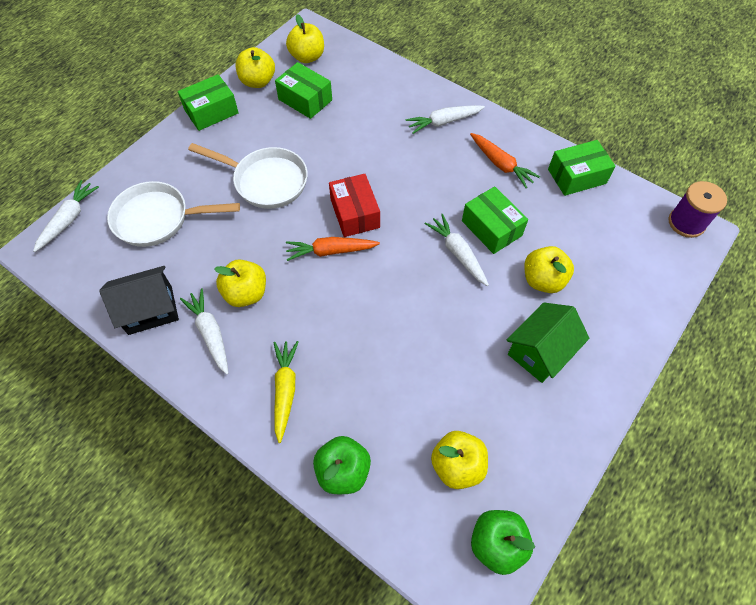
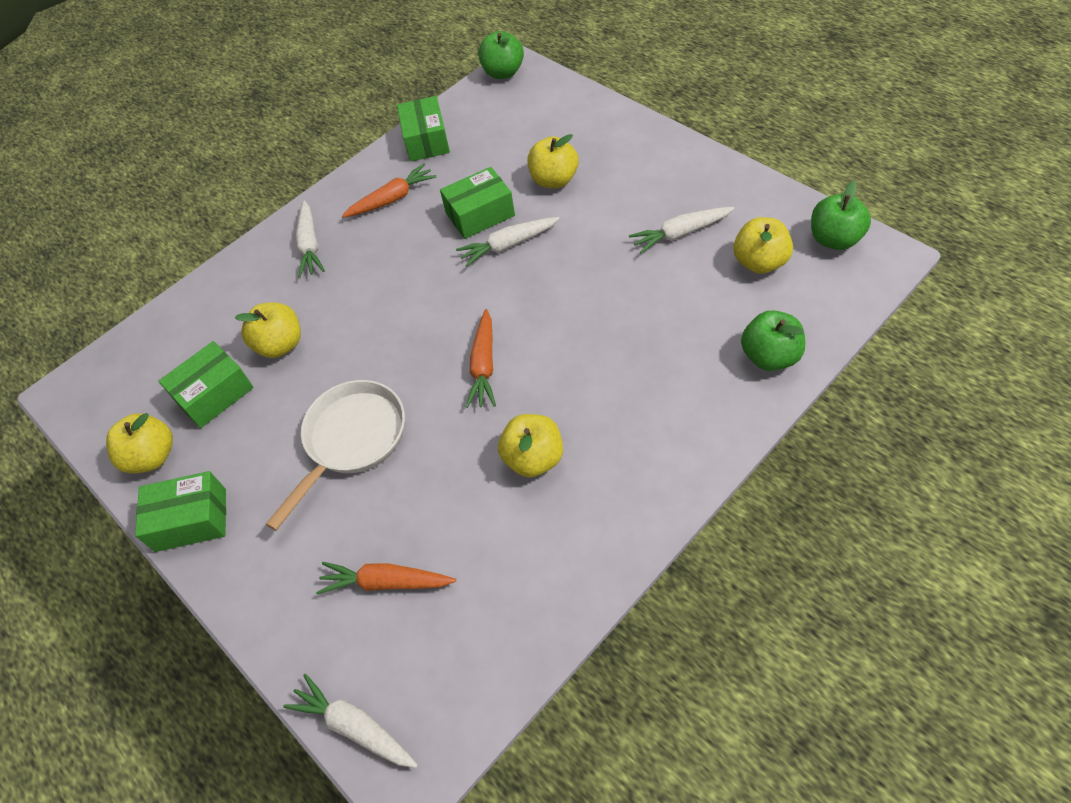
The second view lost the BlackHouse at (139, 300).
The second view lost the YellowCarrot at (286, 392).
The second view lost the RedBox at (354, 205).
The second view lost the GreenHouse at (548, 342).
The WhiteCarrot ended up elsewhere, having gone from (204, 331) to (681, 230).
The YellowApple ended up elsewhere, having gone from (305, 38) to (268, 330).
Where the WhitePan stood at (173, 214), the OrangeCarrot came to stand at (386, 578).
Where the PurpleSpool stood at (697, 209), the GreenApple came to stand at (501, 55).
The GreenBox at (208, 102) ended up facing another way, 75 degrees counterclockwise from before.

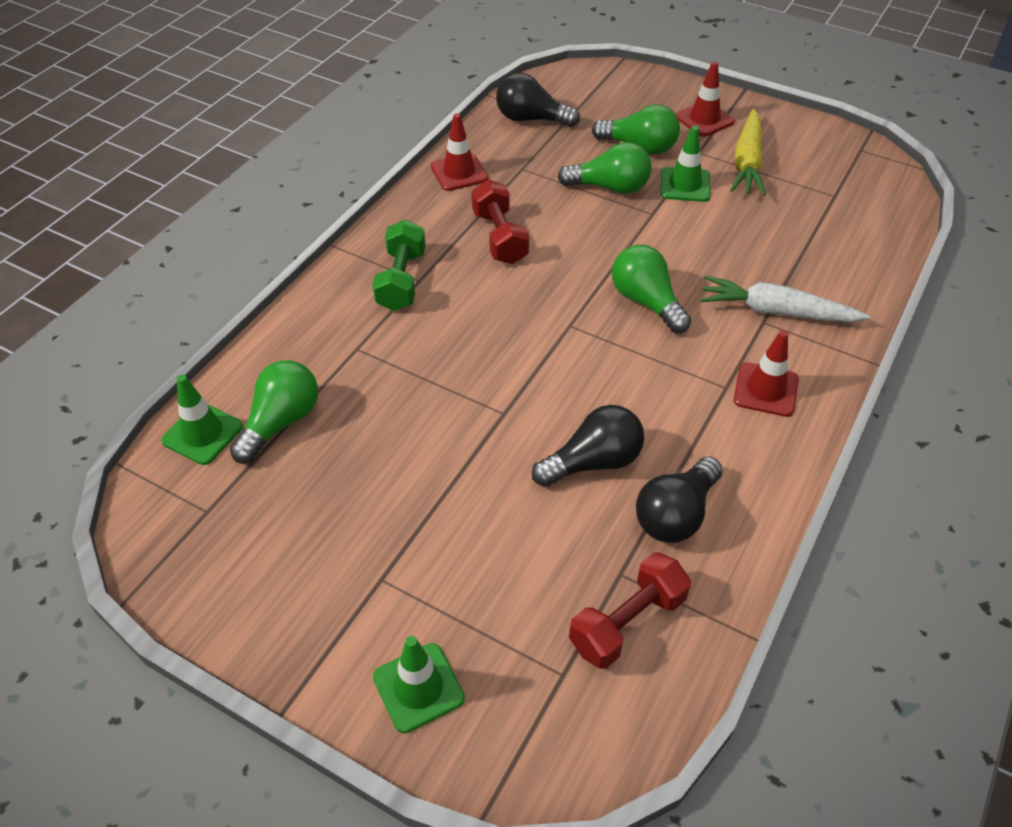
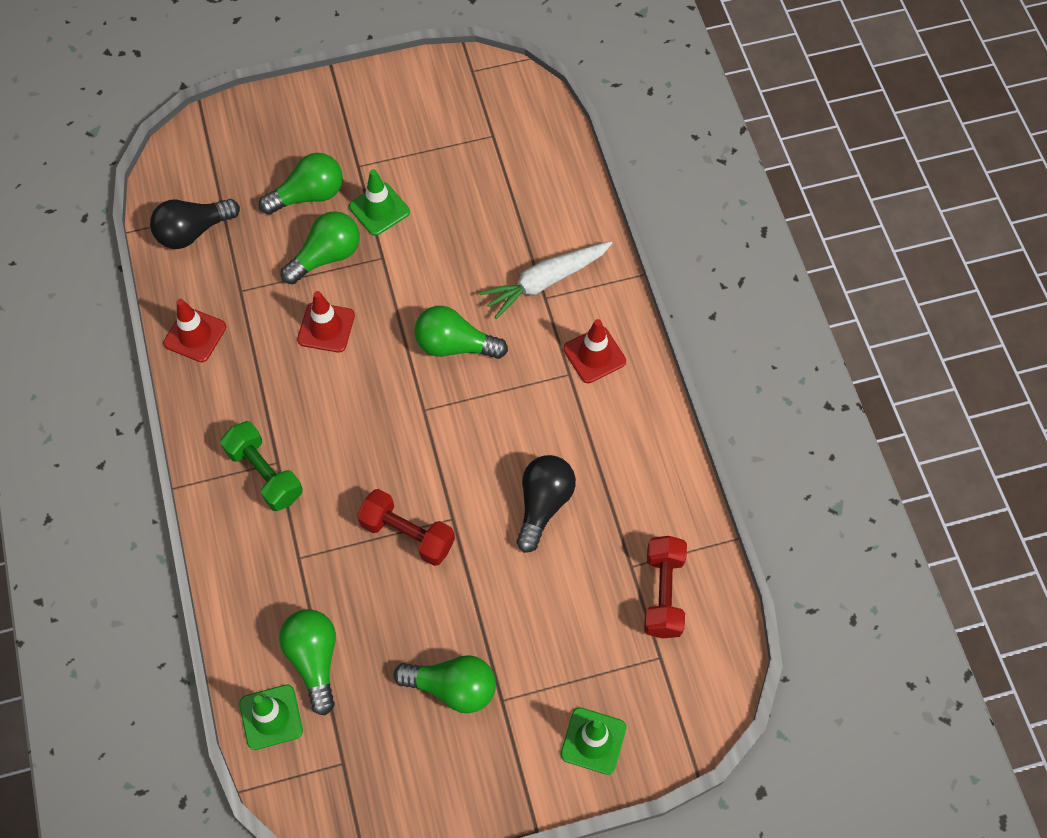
The second view lost the BlackLightBulb at (679, 500).
The second view lost the YellowCarrot at (748, 152).
The second view gained the GreenLightBulb at (445, 684).
The RedDumbbell ended up elsewhere, having gone from (500, 222) to (406, 527).
The RedTrafficCone ended up elsewhere, having gone from (705, 99) to (326, 322).

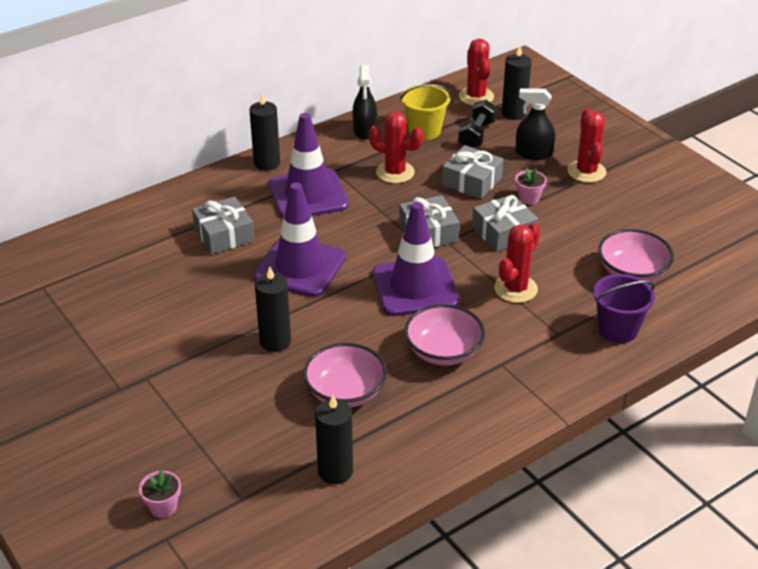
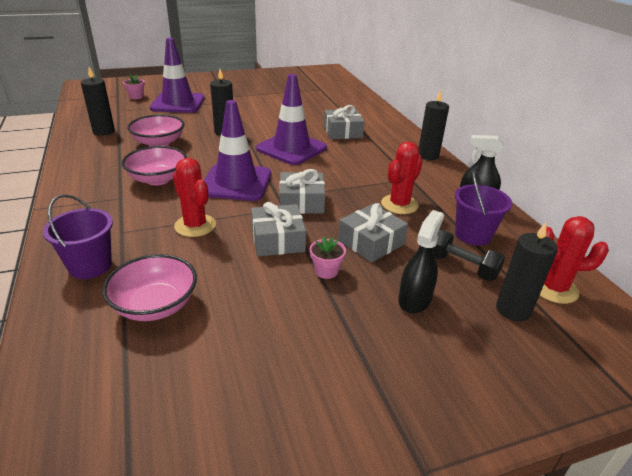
The second view lost the RedCactus at (587, 146).
The PurpleTrafficCone ended up elsewhere, having gone from (309, 165) to (177, 75).
What was the YellowBucket at (425, 112) turned into the PurpleBucket at (483, 208).

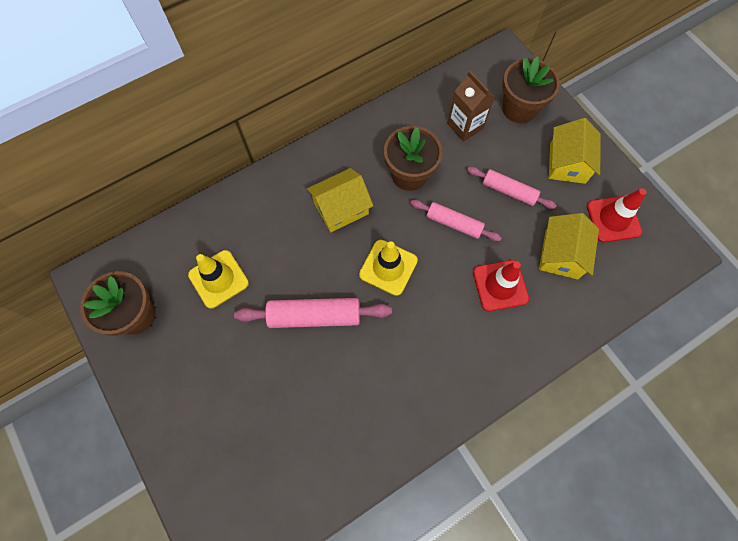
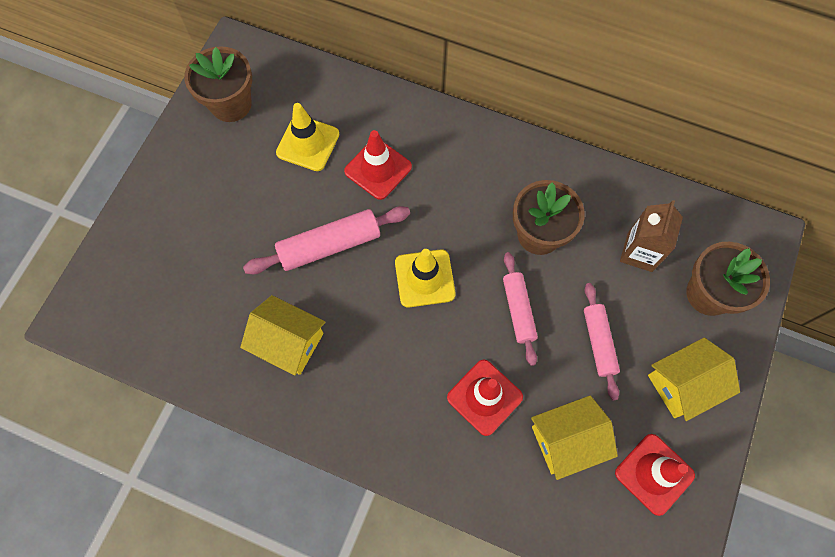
The second view gained the RedTrafficCone at (378, 165).
The YellowHouse ended up elsewhere, having gone from (340, 200) to (282, 335).
The PinkRollingPin at (313, 313) ended up facing another way, 75 degrees counterclockwise from before.

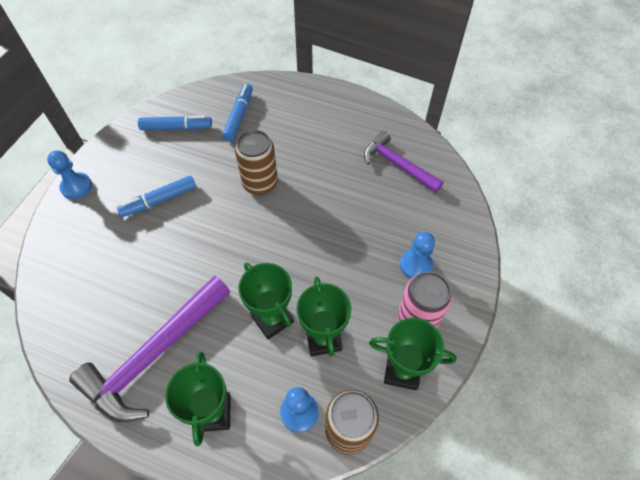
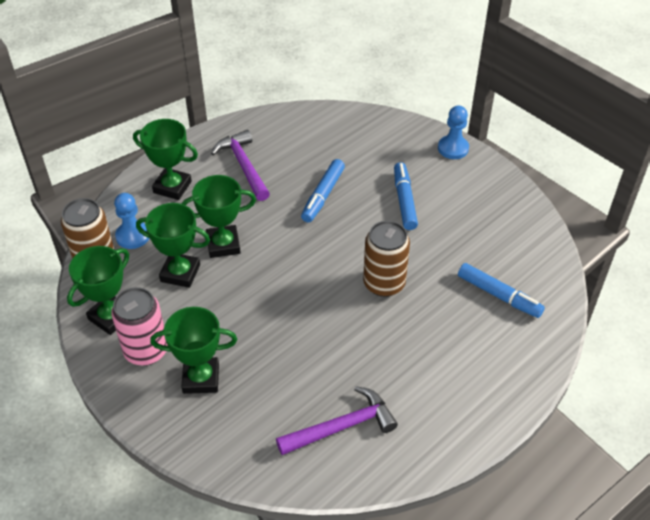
The BlueMarker ended up elsewhere, having gone from (175, 123) to (323, 191).
Where the BluePawn stood at (417, 255), the GreenTrophy came to stand at (193, 350).
The size of the PurpleHammer at (149, 348) changed by a factor of 0.64.

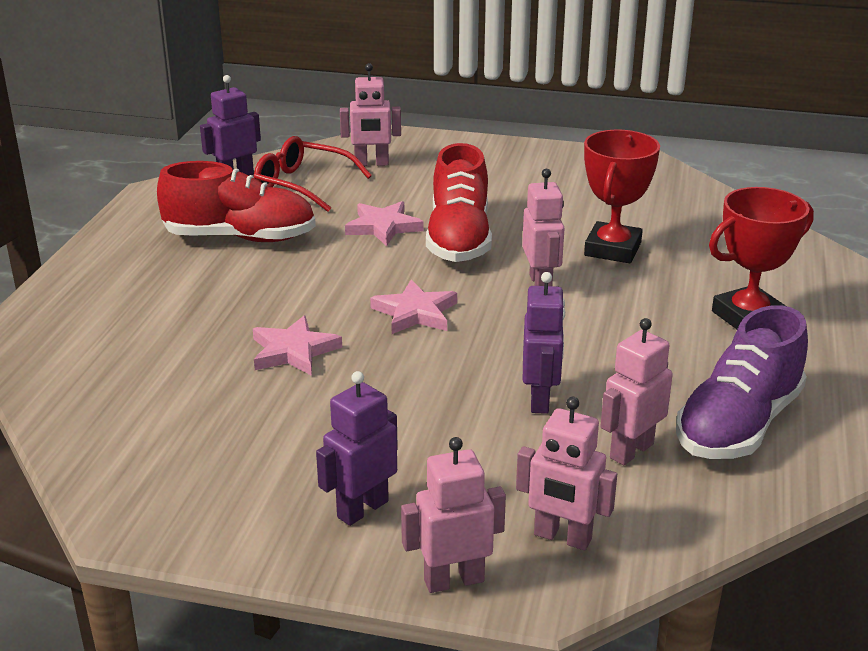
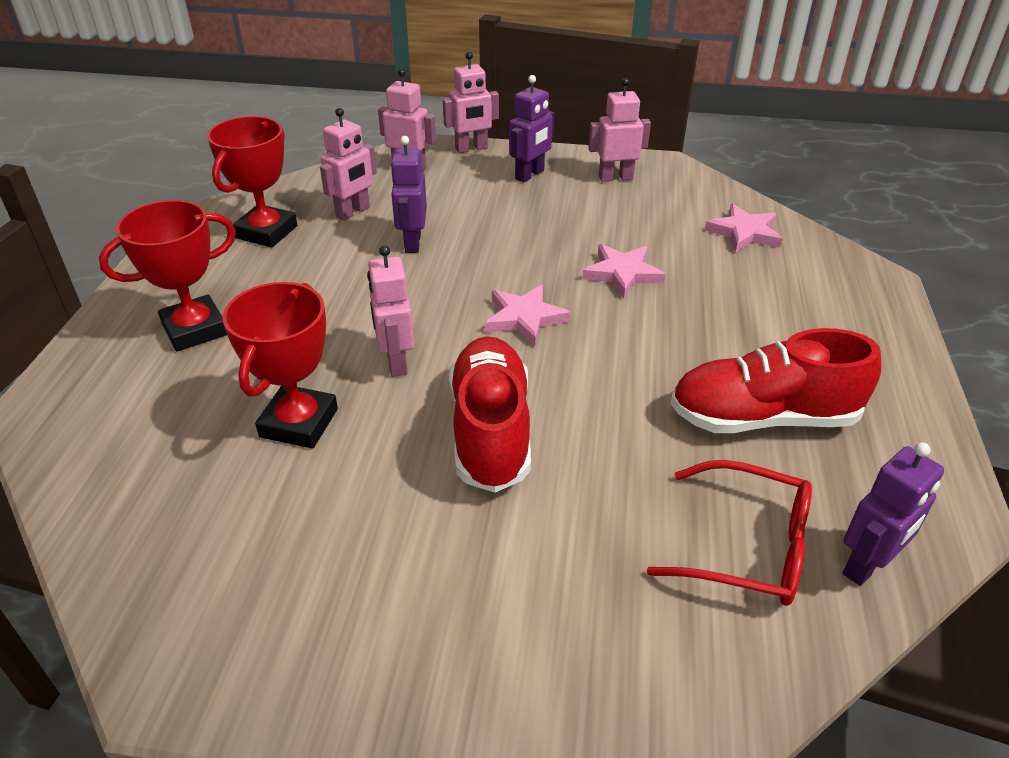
The PinkRobot ended up elsewhere, having gone from (370, 114) to (619, 130).
The PinkStar ended up elsewhere, having gone from (384, 223) to (744, 228).
Where the PurpleShoe stood at (742, 382), the RedTrophy came to stand at (252, 182).

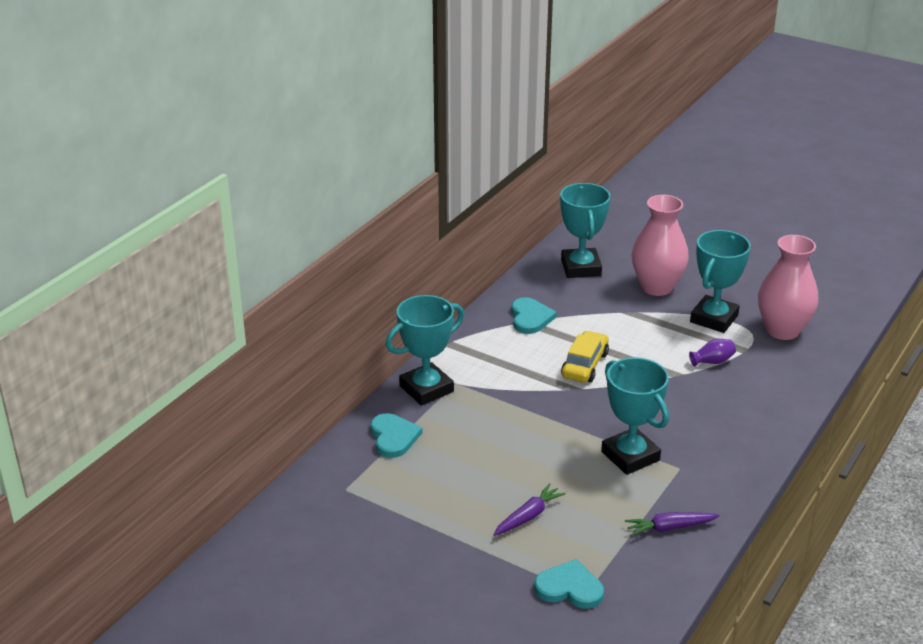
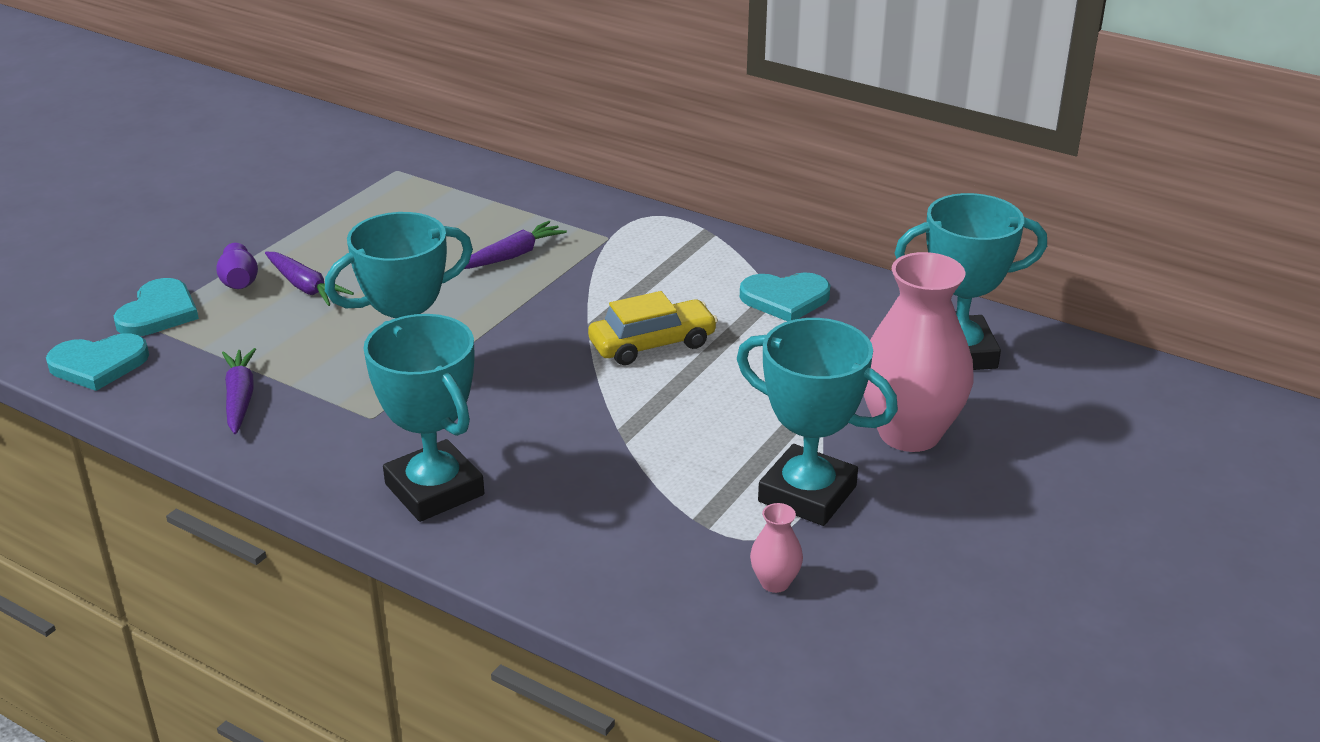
The second view gained the PurpleCarrot at (515, 245).
The TurquoiseHeart ended up elsewhere, having gone from (396, 435) to (97, 362).
The TurquoiseTrophy ended up elsewhere, having gone from (425, 350) to (423, 418).
The PurpleVase ended up elsewhere, having gone from (712, 353) to (237, 266).
The YellowCar at (585, 357) ended up facing another way, 45 degrees counterclockwise from before.
The size of the PinkVase at (788, 287) changed by a factor of 0.42.

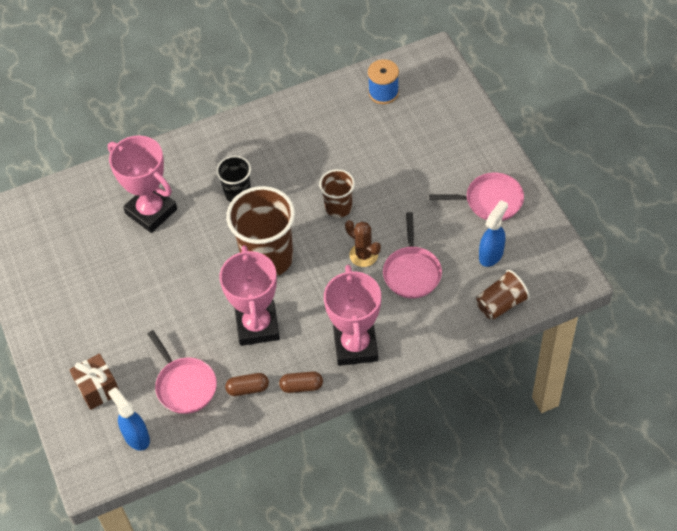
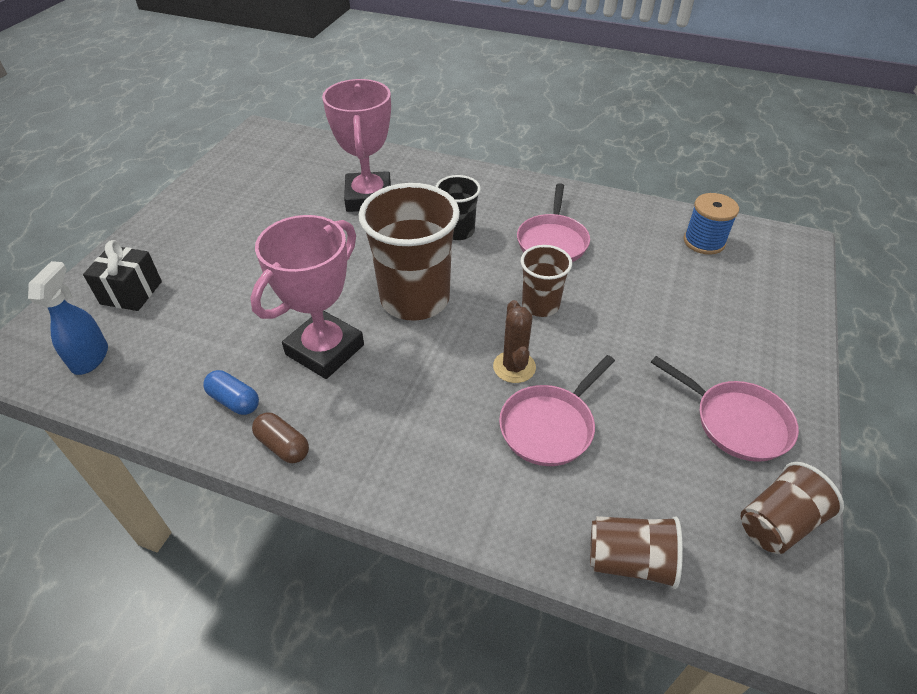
The second view lost the PinkTrophy at (352, 315).
The second view lost the BlueSprayBottle at (493, 233).
The second view gained the BrownCup at (792, 508).
The PinkPan ended up elsewhere, having gone from (182, 372) to (553, 222).
What was the BrownGift at (94, 382) turned into the BlackGift at (122, 275).
What was the BrownCapsule at (247, 384) turned into the BlueCapsule at (231, 392).

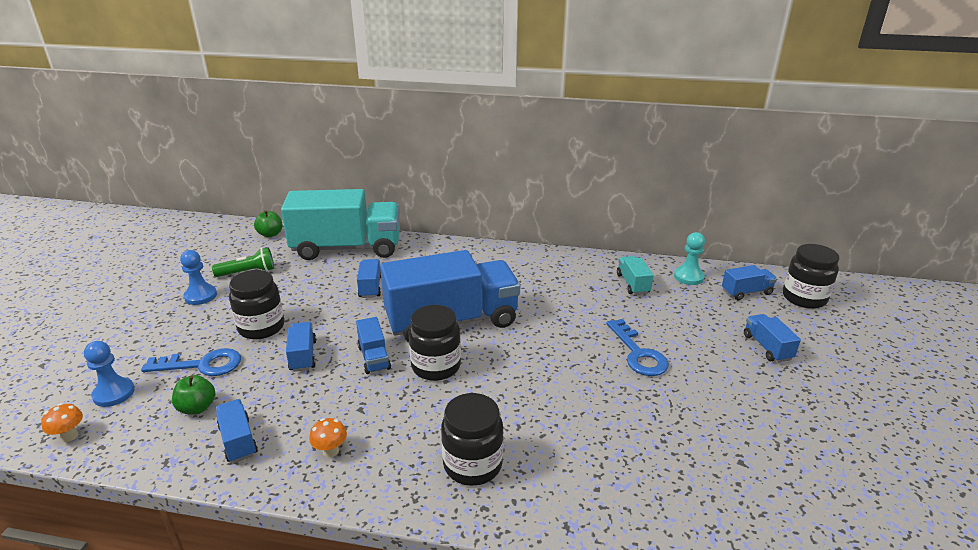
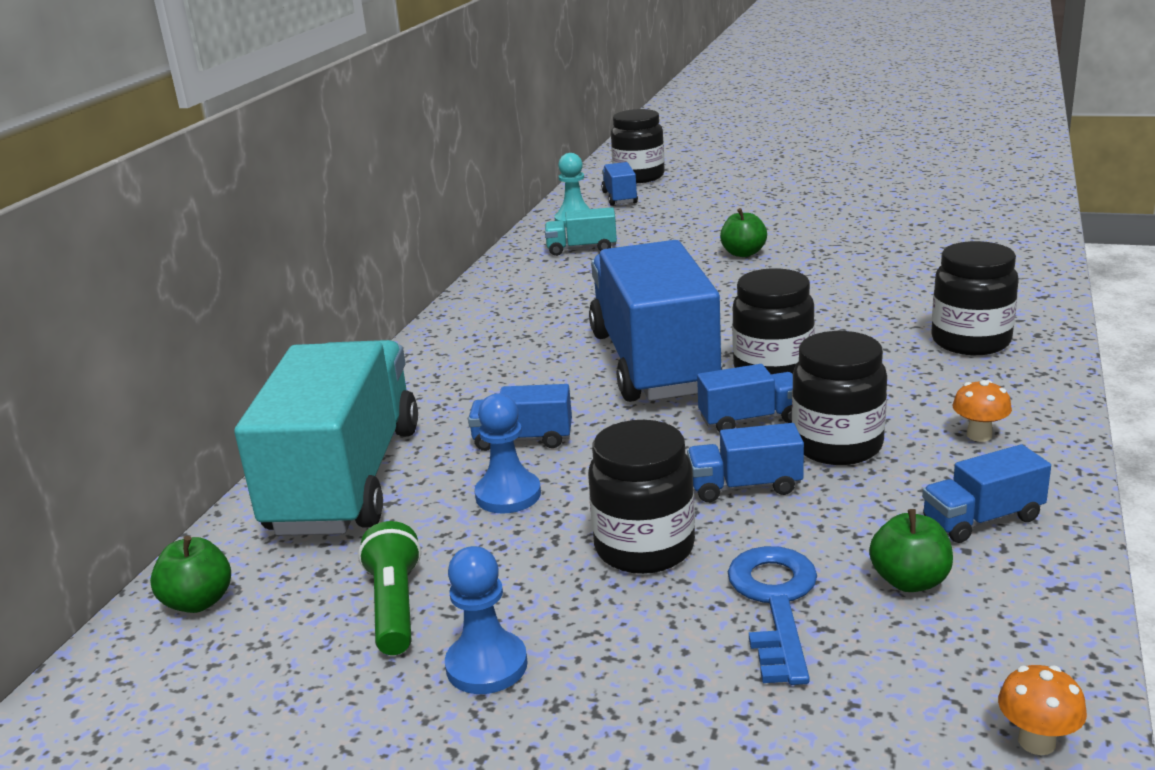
The second view lost the BlueTruck at (772, 338).
The second view gained the BlackJar at (839, 398).
The BluePawn ended up elsewhere, having gone from (109, 374) to (507, 453).
Where the BlueKey stood at (637, 347), the GreenApple came to stand at (743, 232).

